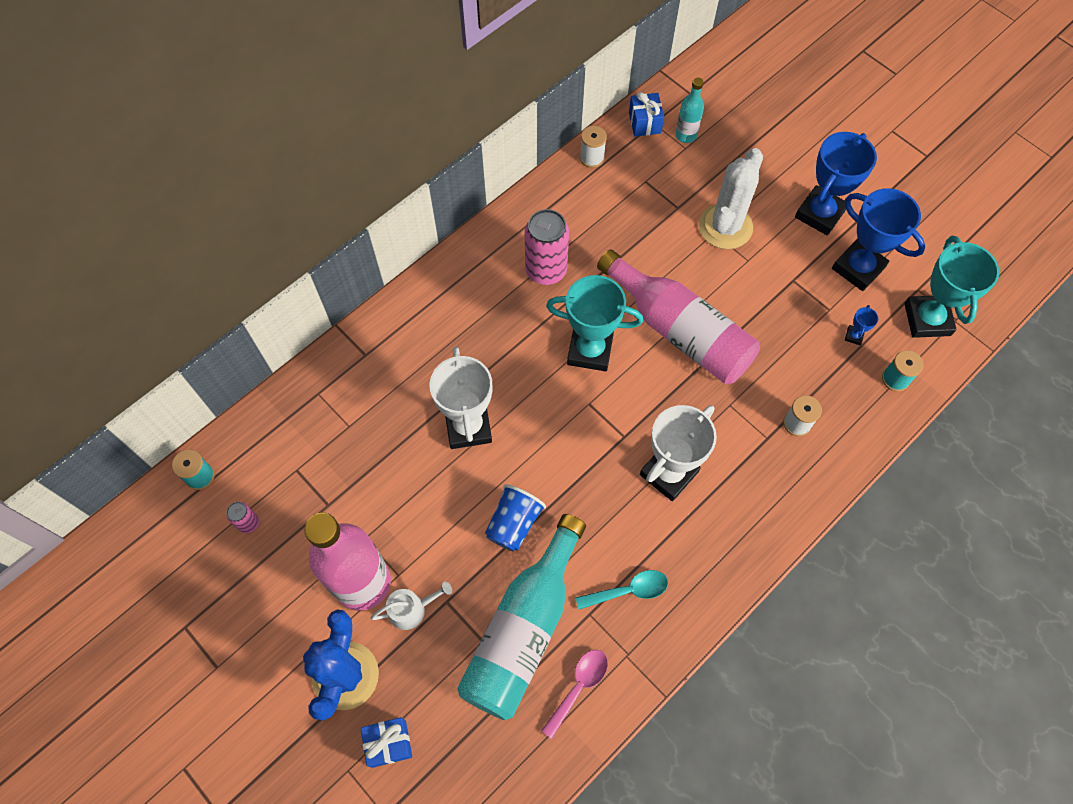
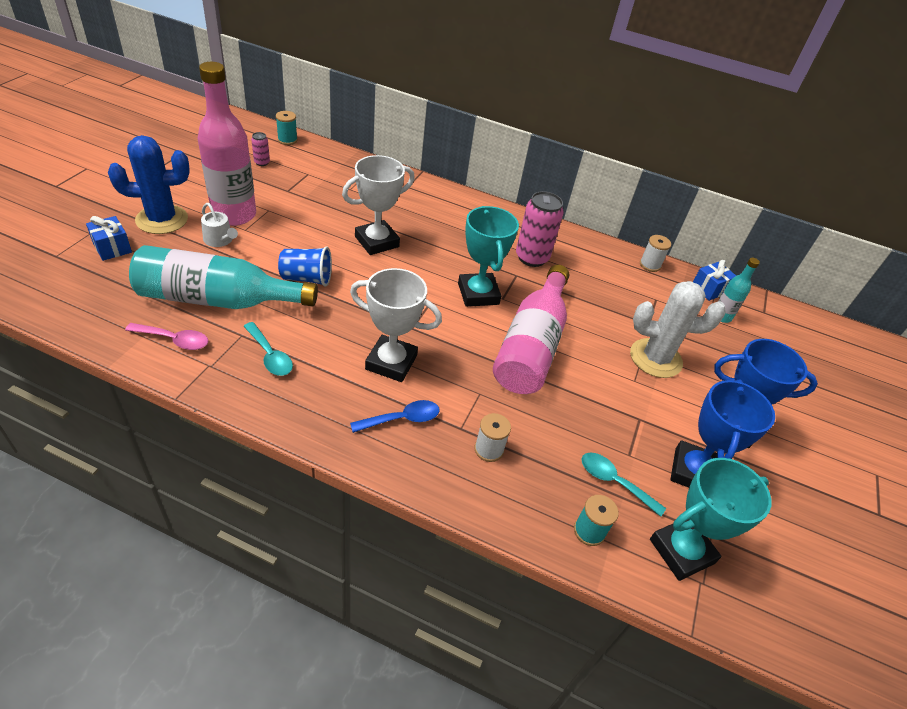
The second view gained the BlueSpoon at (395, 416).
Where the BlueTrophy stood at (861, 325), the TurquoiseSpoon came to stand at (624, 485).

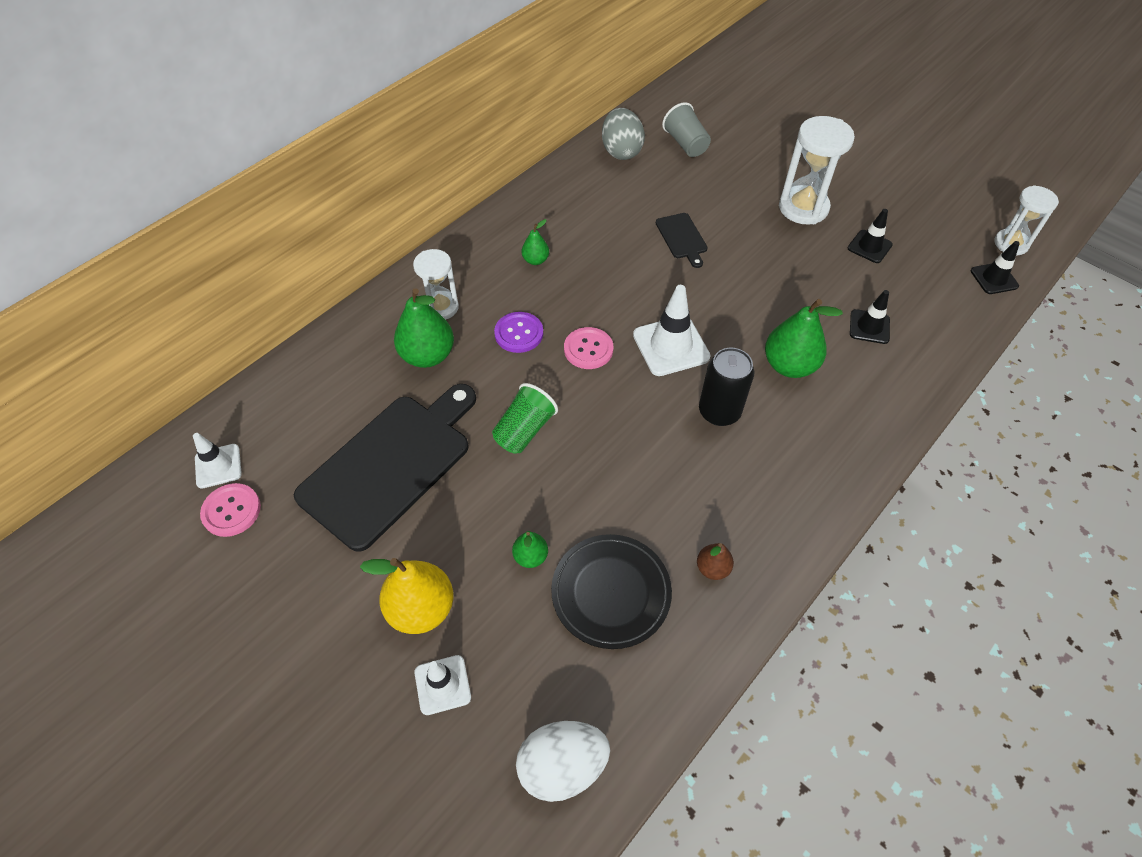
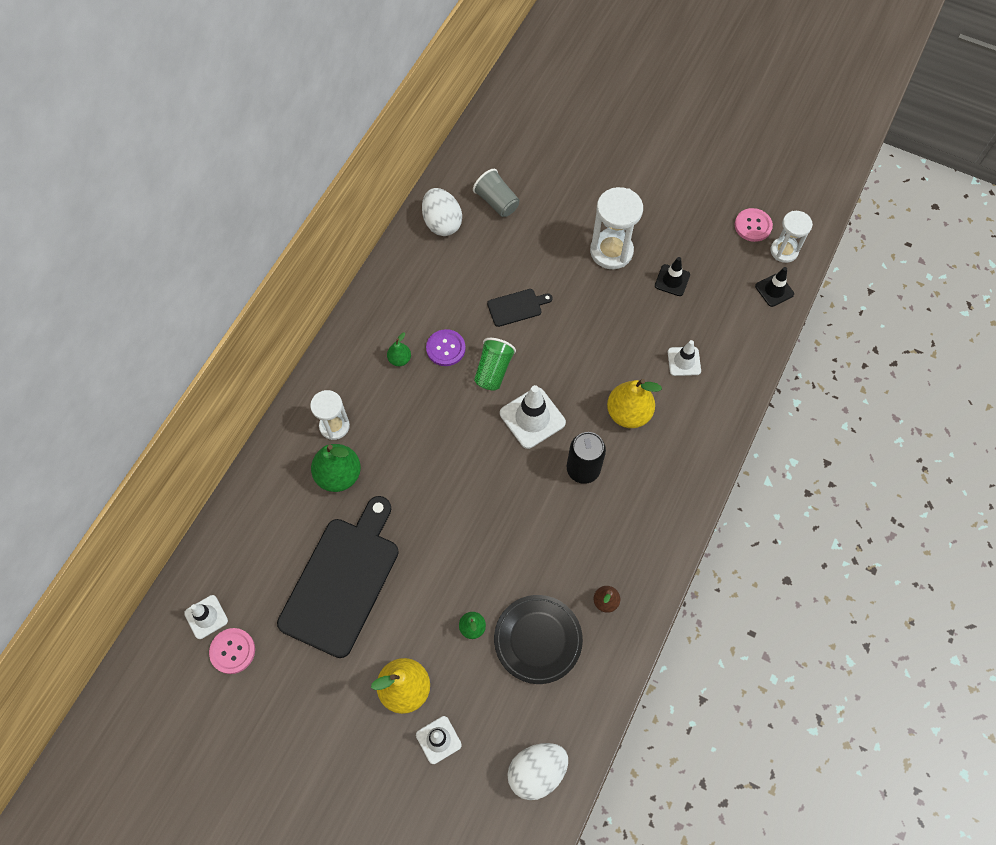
The GreenCup ended up elsewhere, having gone from (525, 418) to (495, 364).
The PurpleButton ended up elsewhere, having gone from (518, 332) to (446, 347).
The PinkButton ended up elsewhere, having gone from (588, 348) to (754, 225).
What was the GreyEgg at (623, 134) turned into the WhiteEgg at (442, 212).
What was the GreenPear at (804, 338) turned into the YellowPear at (634, 403).
What was the BlackTrafficCone at (870, 317) turned into the WhiteTrafficCone at (684, 358).
The BlackCuttingBoard at (682, 240) ended up facing another way, 75 degrees counterclockwise from before.

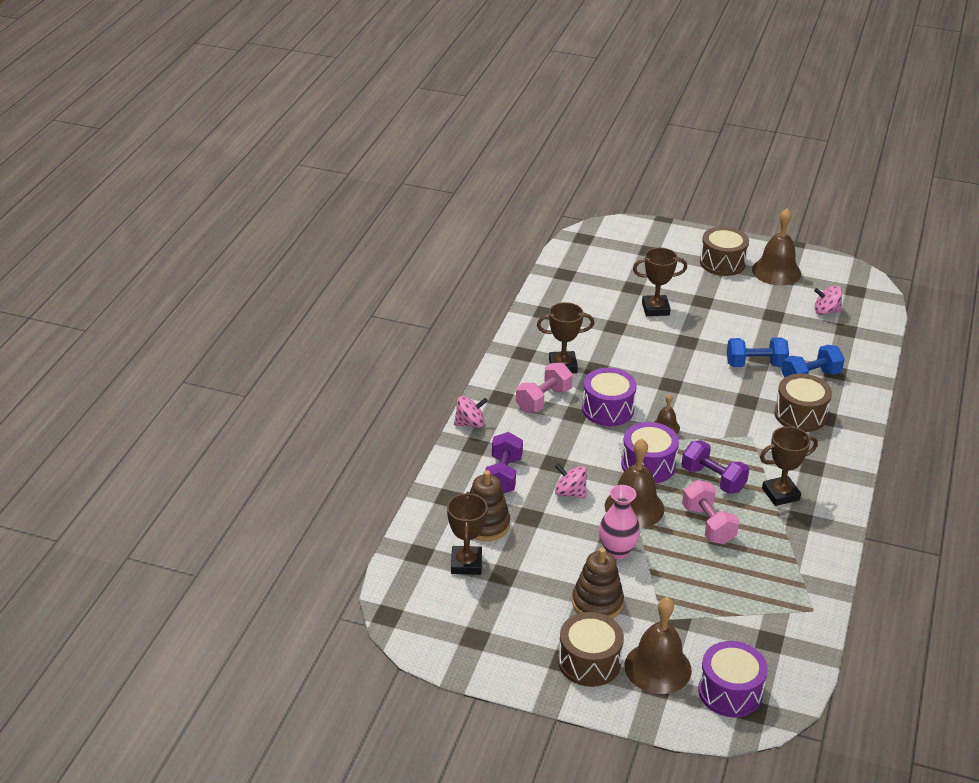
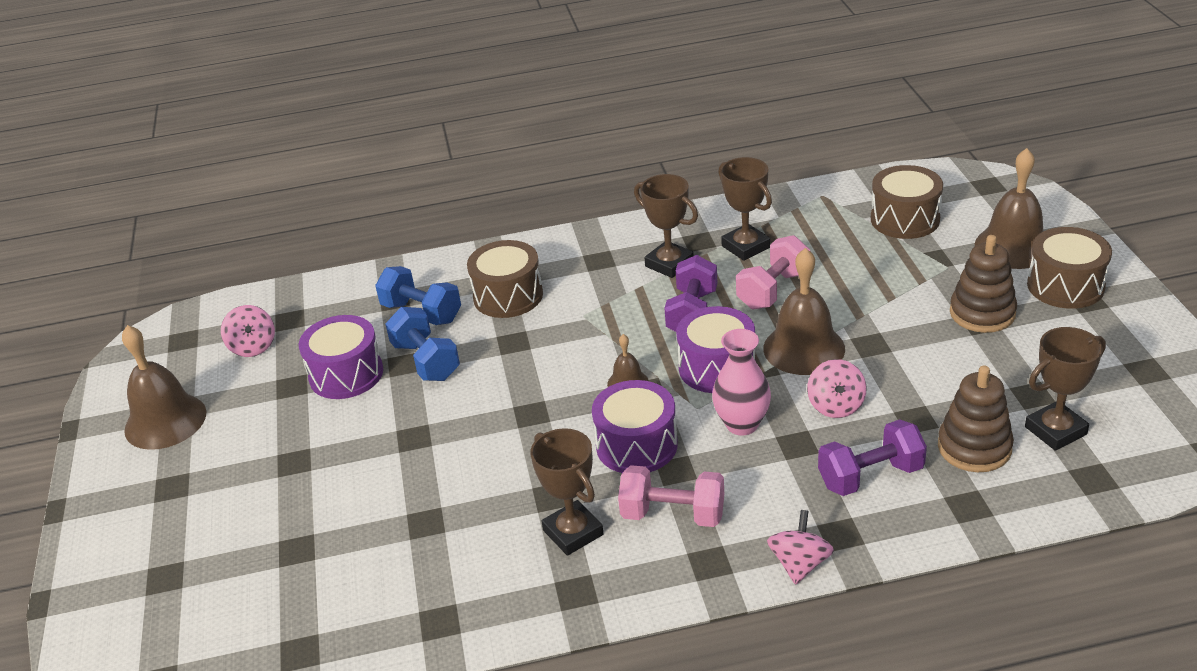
The PinkVase ended up elsewhere, having gone from (619, 522) to (741, 382).
The BrownTrophy ended up elsewhere, having gone from (660, 282) to (745, 209).
The PurpleDrum ended up elsewhere, having gone from (733, 679) to (341, 357).
The BrownDrum ended up elsewhere, having gone from (724, 251) to (907, 202).
The PinkSpinningTop at (471, 412) ended up facing another way, 60 degrees clockwise from before.

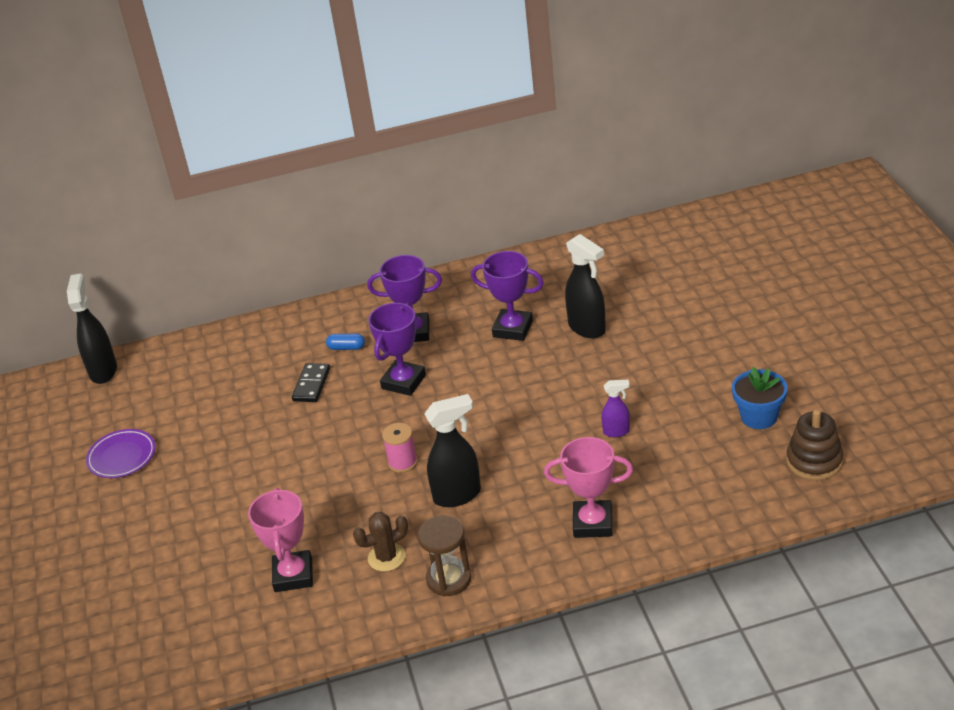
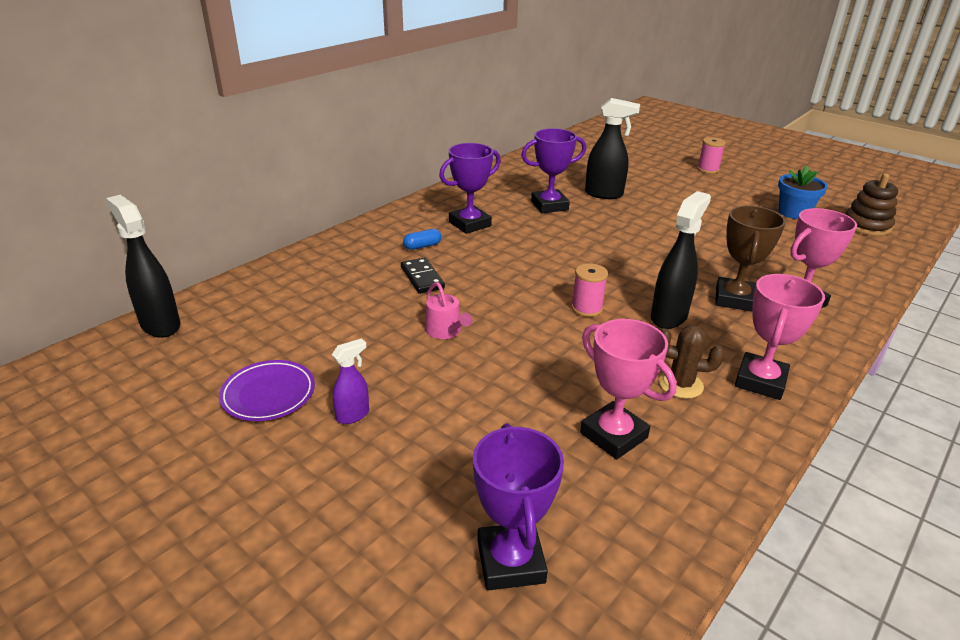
The second view gained the PinkWateringCan at (449, 310).
The second view gained the PinkSpool at (711, 155).
The second view gained the BrownTrophy at (750, 259).
The PurpleTrophy ended up elsewhere, having gone from (397, 349) to (518, 506).
The PurpleSprayBottle ended up elsewhere, having gone from (616, 408) to (350, 381).
Where the BrownHourglass stood at (445, 556), the PinkTrophy came to stand at (780, 337).
The BrownCactus at (380, 542) ended up facing another way, 75 degrees clockwise from before.

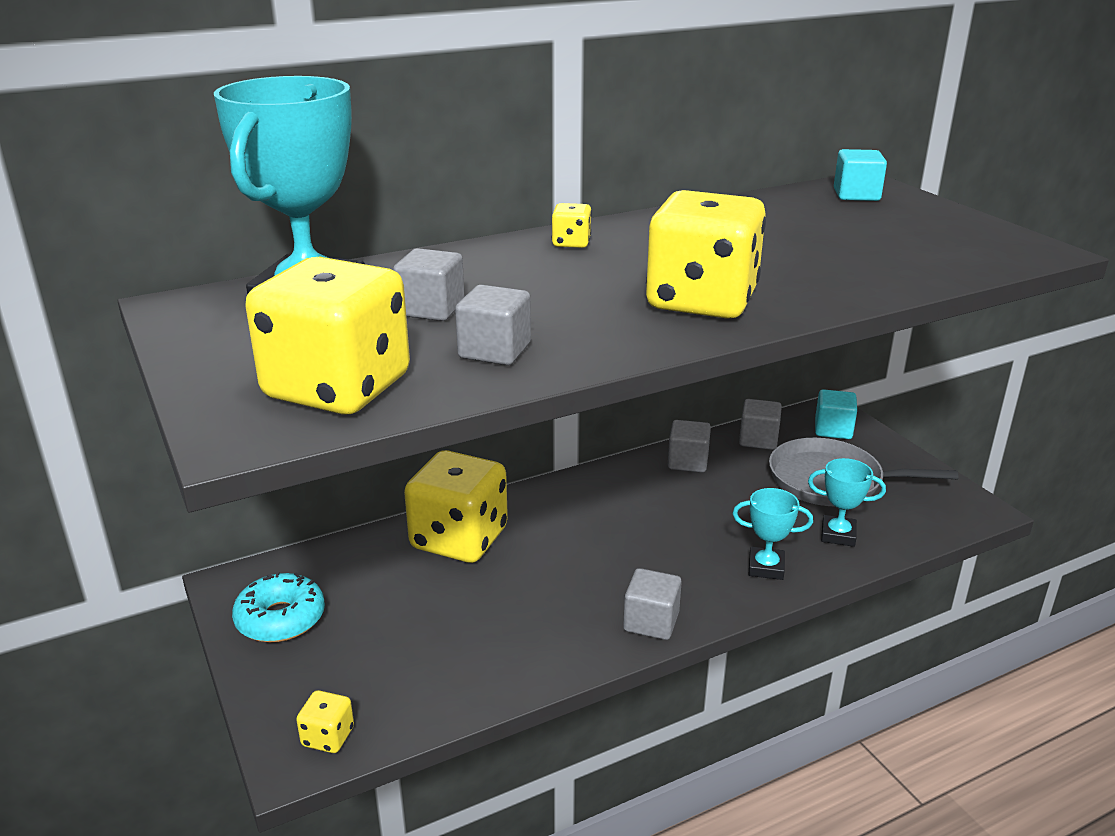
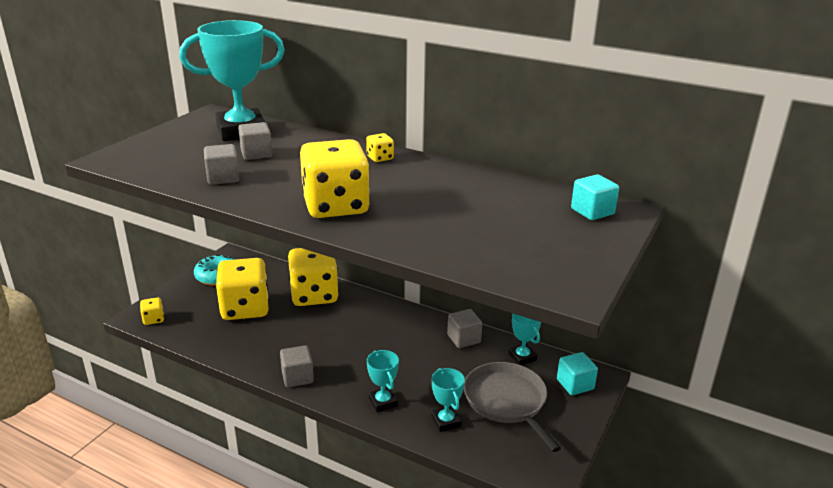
The YellowDice ended up elsewhere, having gone from (327, 336) to (242, 289).
Where the GreyCube stood at (760, 424), the TurquoiseTrophy came to stand at (524, 339).

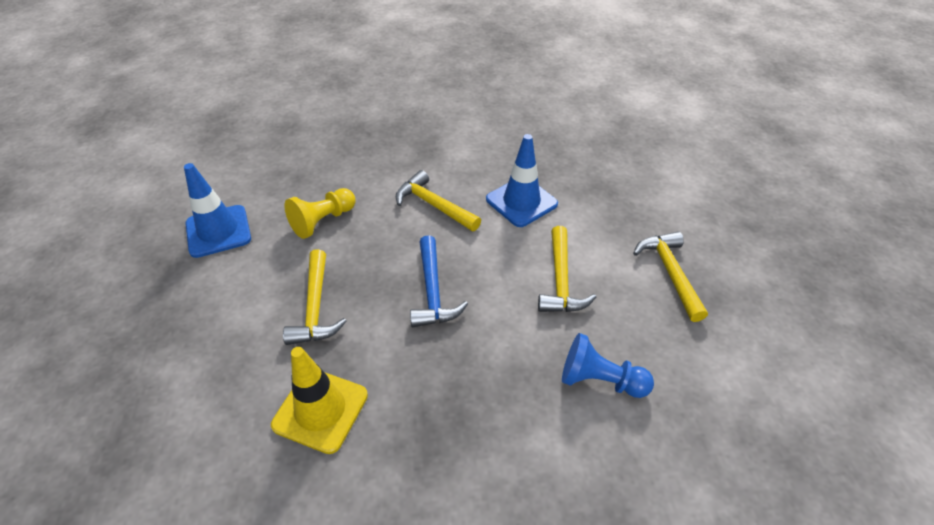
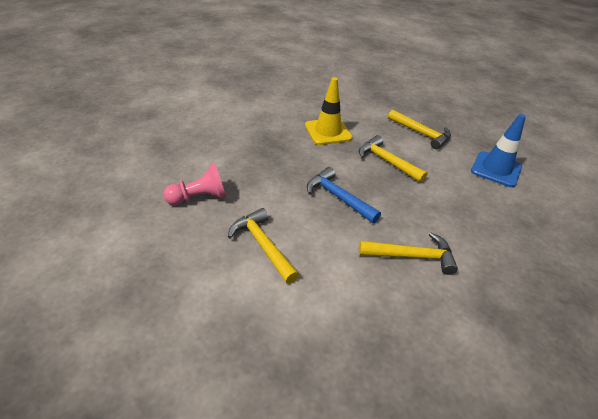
The second view lost the YellowPawn at (320, 213).
The second view lost the BlueTrafficCone at (522, 180).
The YellowHammer ended up elsewhere, having gone from (670, 276) to (419, 129).
What was the BluePawn at (608, 365) turned into the PinkPawn at (194, 184).

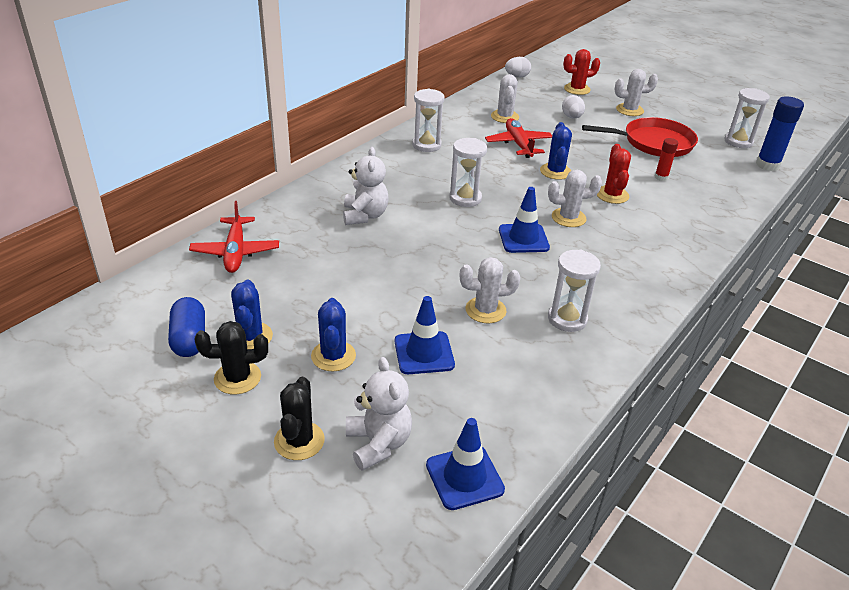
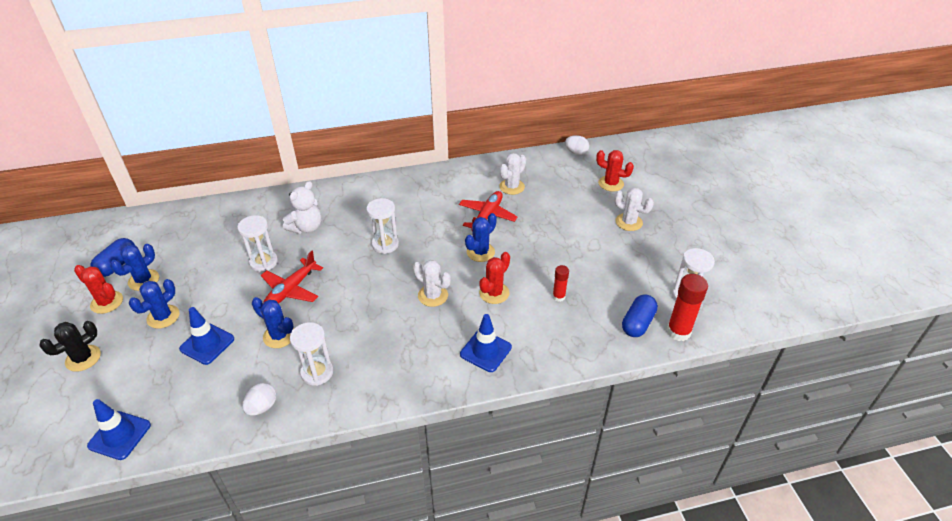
The second view lost the WhiteTeddyBear at (379, 414).
The second view lost the RedPan at (640, 137).
The second view gained the BlueCapsule at (640, 315).
The RedPlane ended up elsewhere, having gone from (234, 237) to (292, 277).
The WhiteHourglass ended up elsewhere, having gone from (428, 120) to (257, 243).
The BlueTrafficCone ended up elsewhere, having gone from (524, 220) to (486, 343).
The WhiteEgg ended up elsewhere, having gone from (573, 106) to (259, 399).
What was the BlackCactus at (231, 357) turned into the RedCactus at (98, 289).
What was the WhiteCactus at (490, 290) turned into the BlueCactus at (273, 322).
What was the BlueGlueStick at (780, 133) turned into the RedGlueStick at (687, 307).

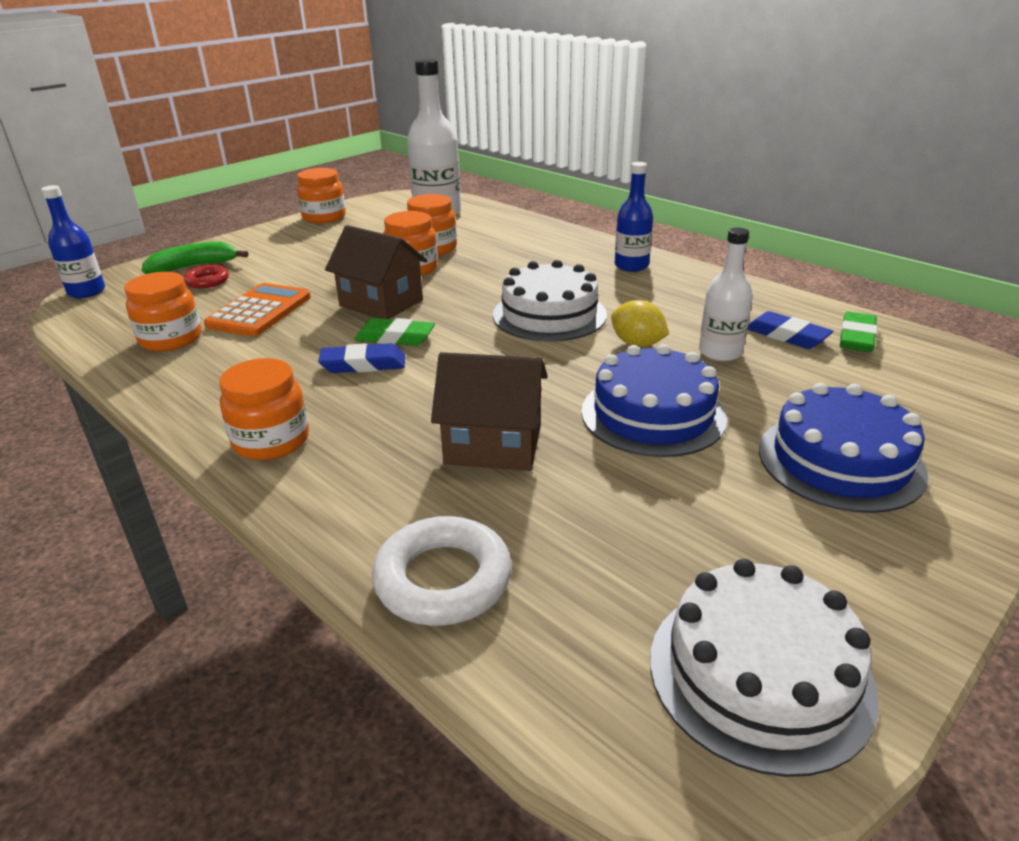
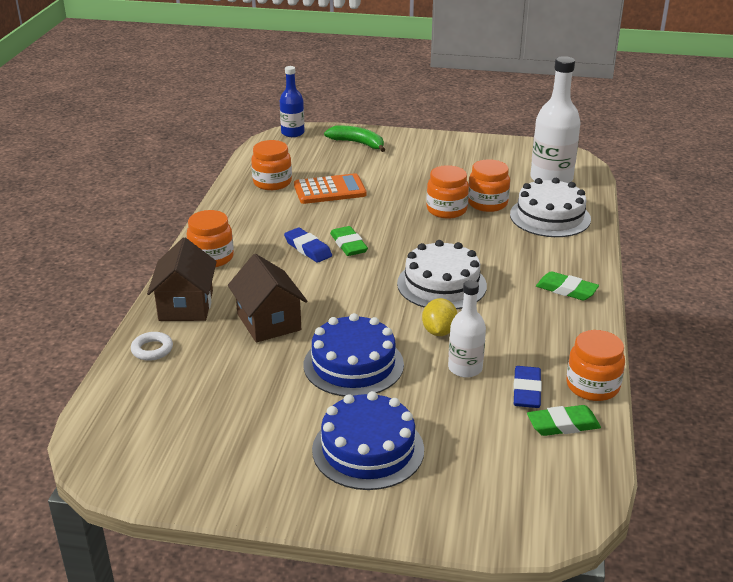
The second view lost the RedRing at (206, 276).
The OrangeJar ended up elsewhere, having gone from (321, 195) to (595, 365).
The BrownHouse ended up elsewhere, having gone from (376, 272) to (182, 279).
The WhiteCake ended up elsewhere, having gone from (764, 668) to (550, 207).
Where the BlueBottle stood at (634, 217), the GreenEraser came to stand at (567, 286).
The size of the WhiteRing at (442, 571) changed by a factor of 0.58.

